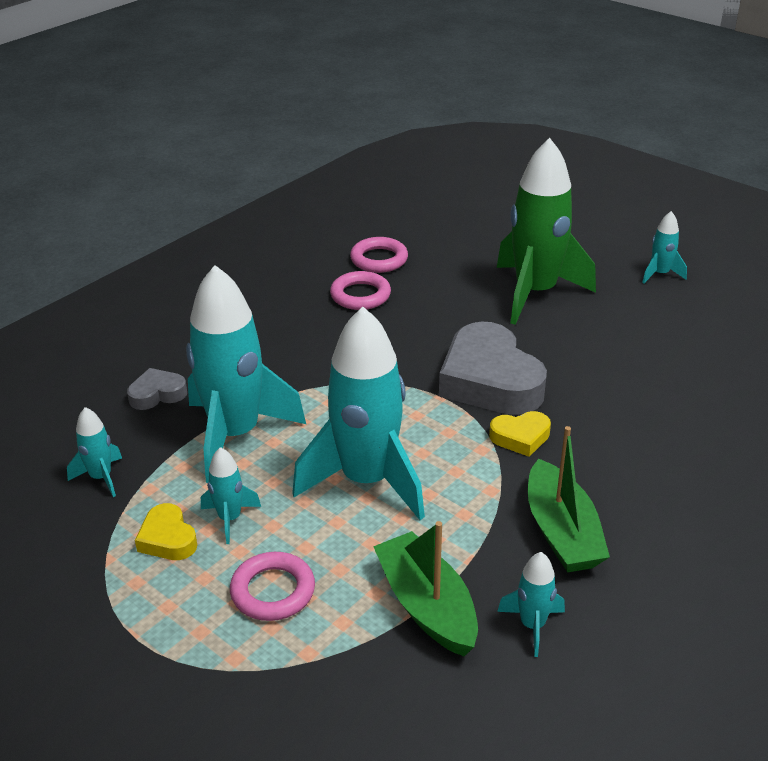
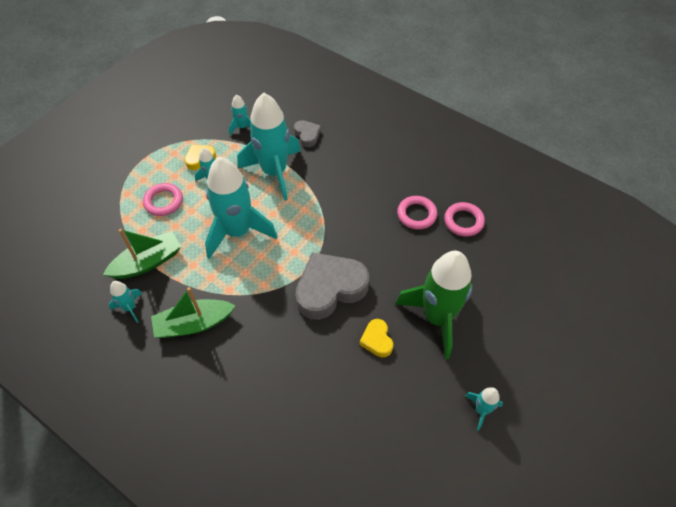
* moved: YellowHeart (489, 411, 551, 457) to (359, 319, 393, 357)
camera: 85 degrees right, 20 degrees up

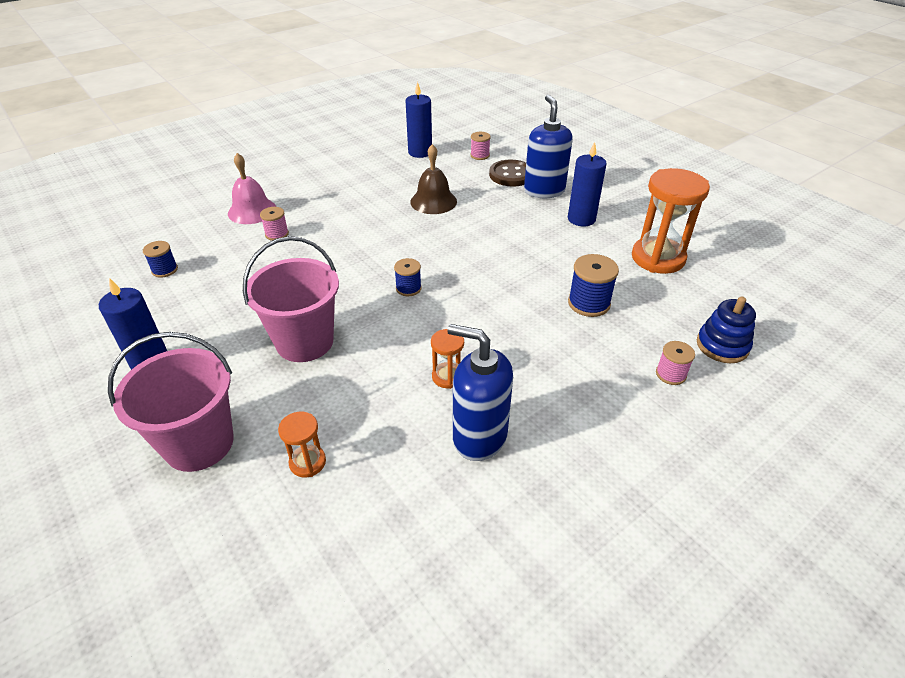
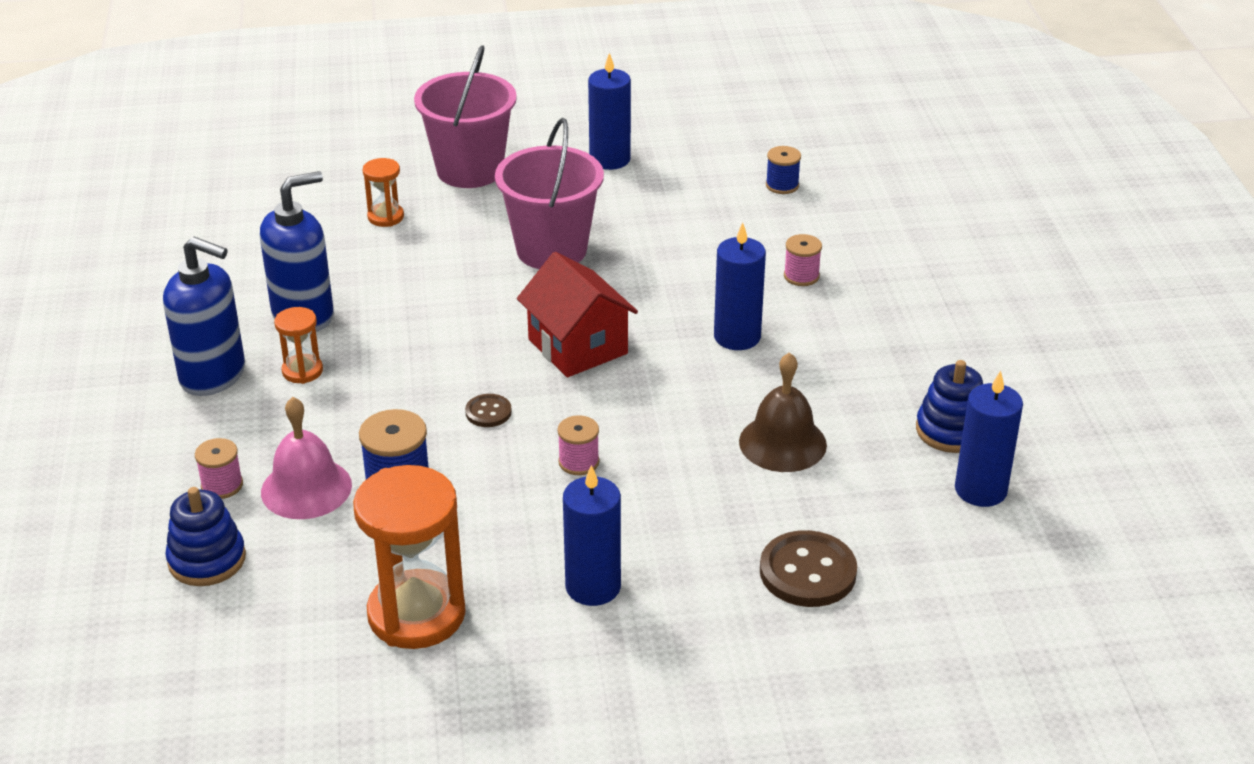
* moved: BlueSoapDispenser (524, 95, 573, 198) to (163, 237, 245, 396)
* moved: PinkBell (228, 153, 276, 224) to (261, 397, 352, 519)
* moved: OrangeHourglass (431, 329, 464, 389) to (274, 307, 323, 384)
* added: BrownButton (465, 394, 512, 427)
* replaced: BlueSpool (394, 258, 422, 296) to RedHouse (517, 252, 638, 377)
* moved: PinkSpool (470, 132, 491, 160) to (557, 415, 599, 475)
* added: BlueCandle (714, 223, 766, 350)
* added: BlueStackingToy (916, 360, 983, 453)
camera: 120 degrees right, 5 degrees down

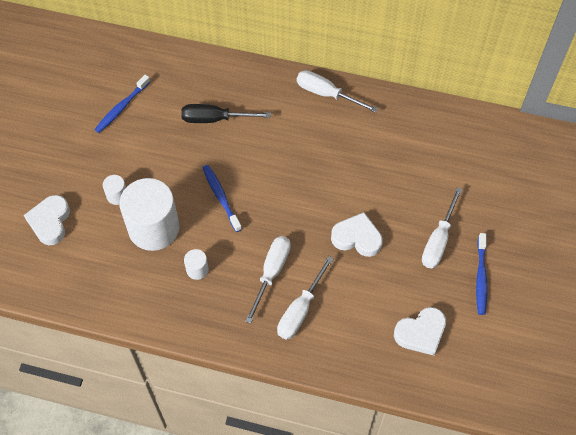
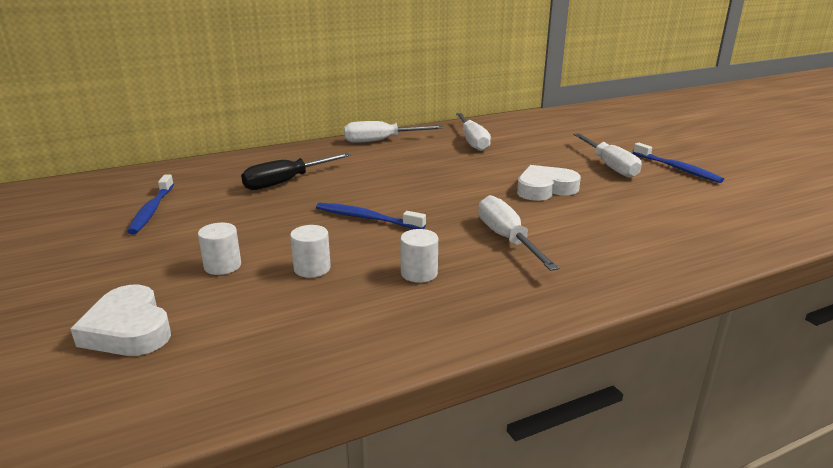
* resized: WhiteCylinder (119, 178, 179, 251) = (290, 225, 331, 278) x0.43
* moved: WhiteScrewdriver (277, 256, 334, 340) to (456, 113, 491, 151)
* removed: WhiteHeart (394, 307, 446, 356)
camera: 40 degrees left, 35 degrees down

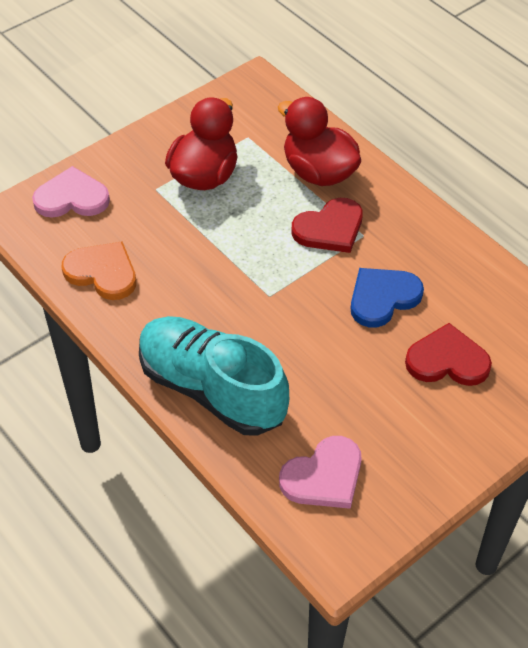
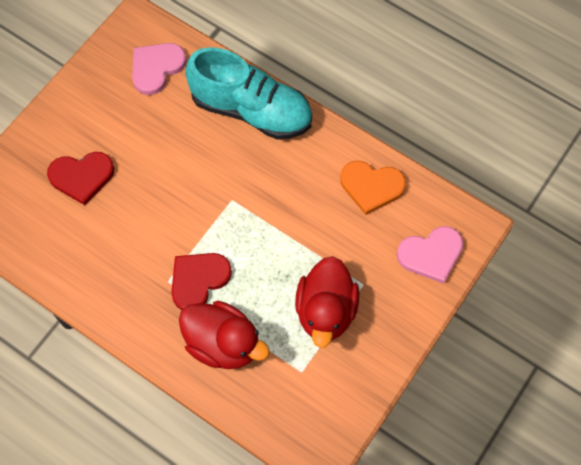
* removed: BlueHeart (351, 268, 424, 328)
camera: 165 degrees right, 15 degrees up

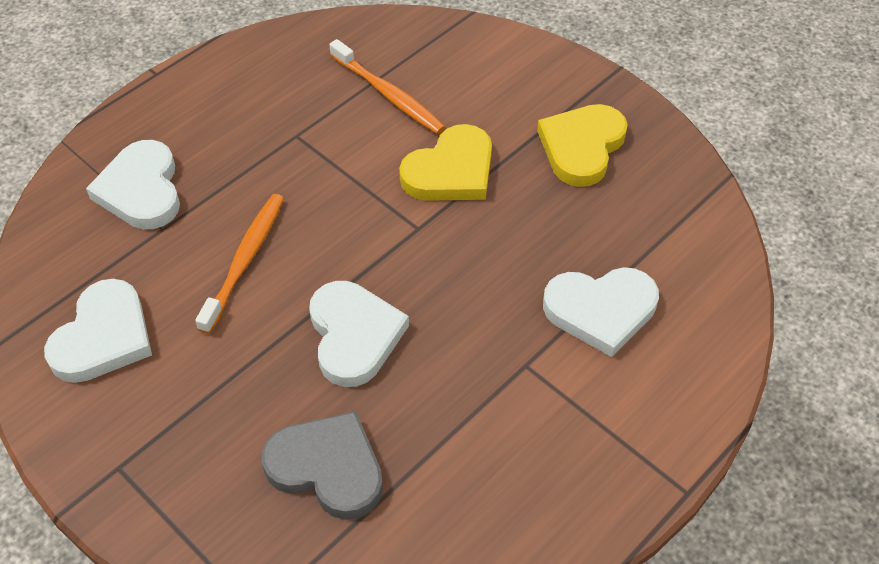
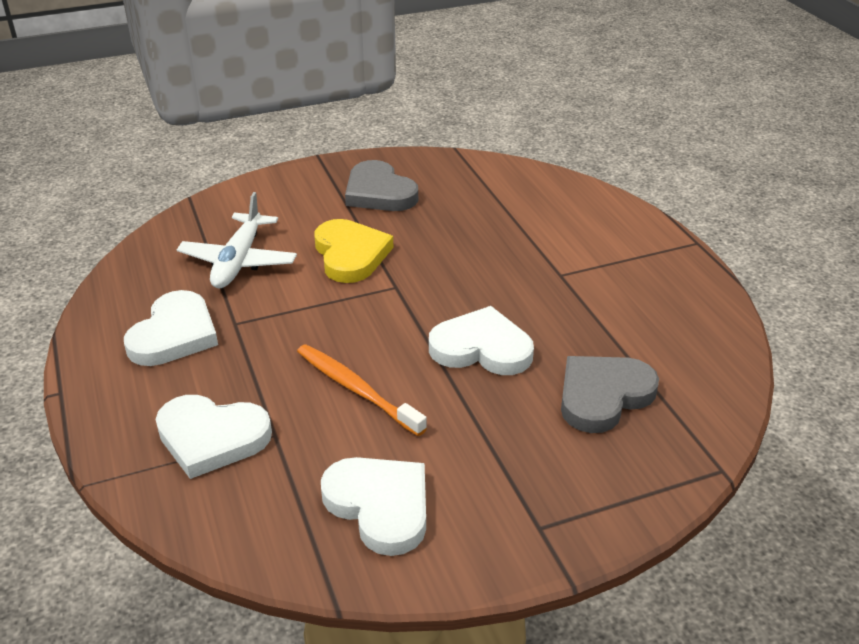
* moved: WhiteHeart (543, 267, 659, 357) to (124, 290, 218, 366)
* replaced: OrangeToothbrush (329, 39, 445, 134) to WhitePlane (177, 192, 297, 289)
* recoloured: YellowHeart (537, 104, 628, 187) to GreyHeart (345, 160, 418, 211)
camera: 65 degrees left, 15 degrees down

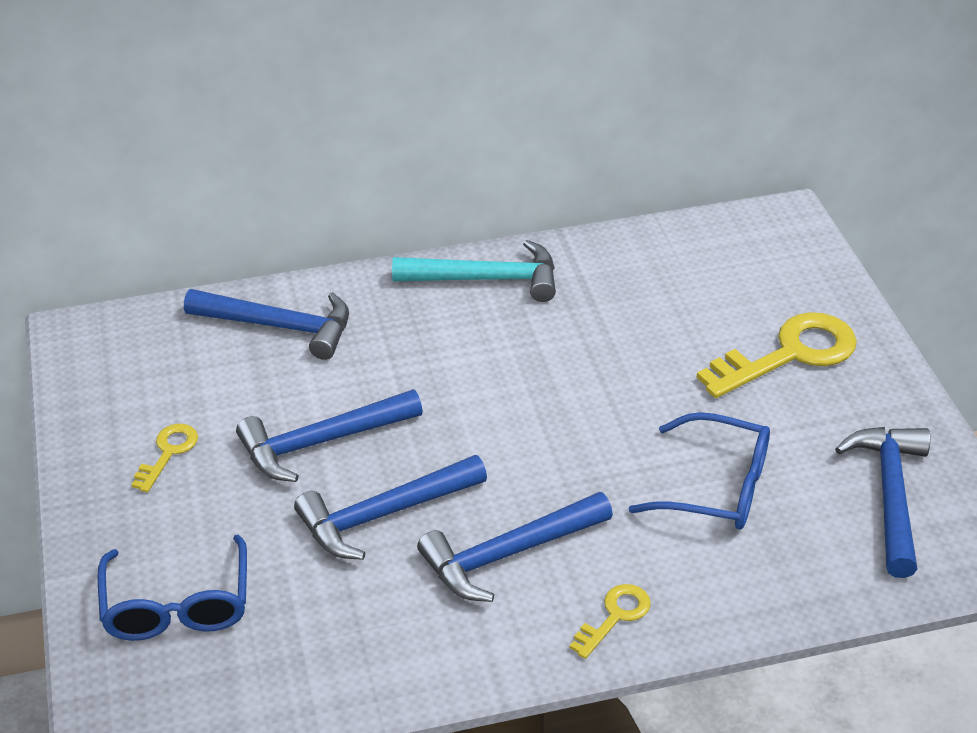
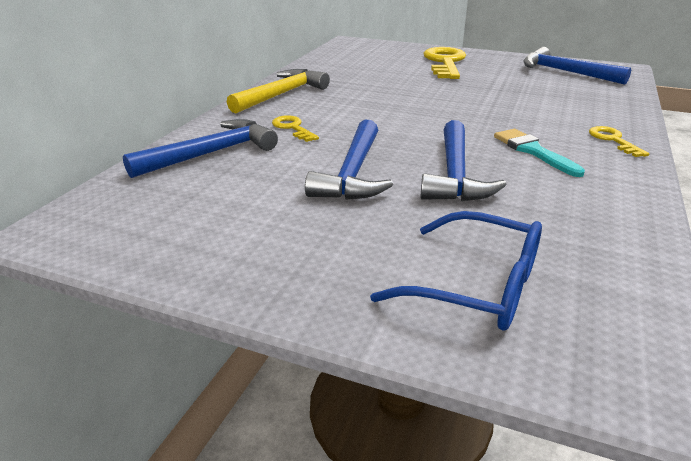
* recoloured: TurquoiseHammer (392, 240, 556, 302) to YellowHammer (227, 69, 330, 113)
* moved: YellowKey (131, 424, 198, 492) to (272, 115, 319, 142)
* replaced: BlueHammer (417, 492, 613, 602) to TurquoiseBrush (494, 129, 585, 177)
* removed: BlueGlasses (628, 412, 770, 530)
camera: 55 degrees left, 10 degrees down

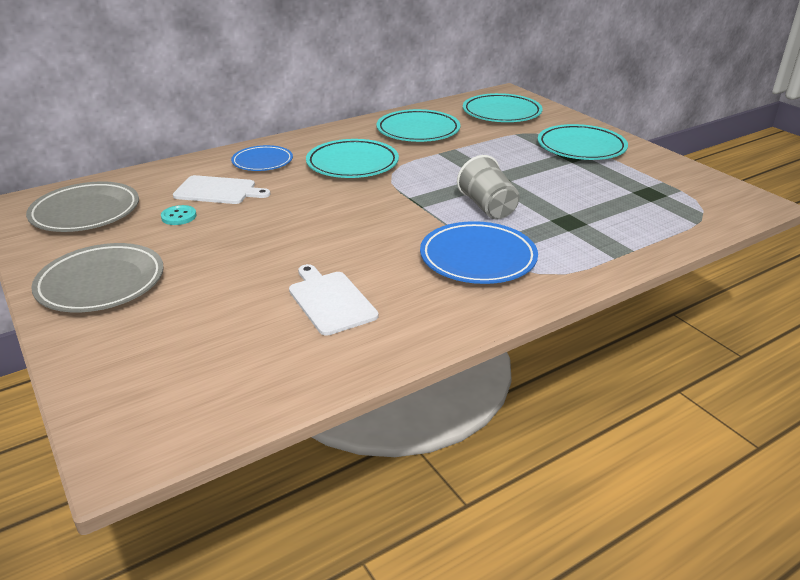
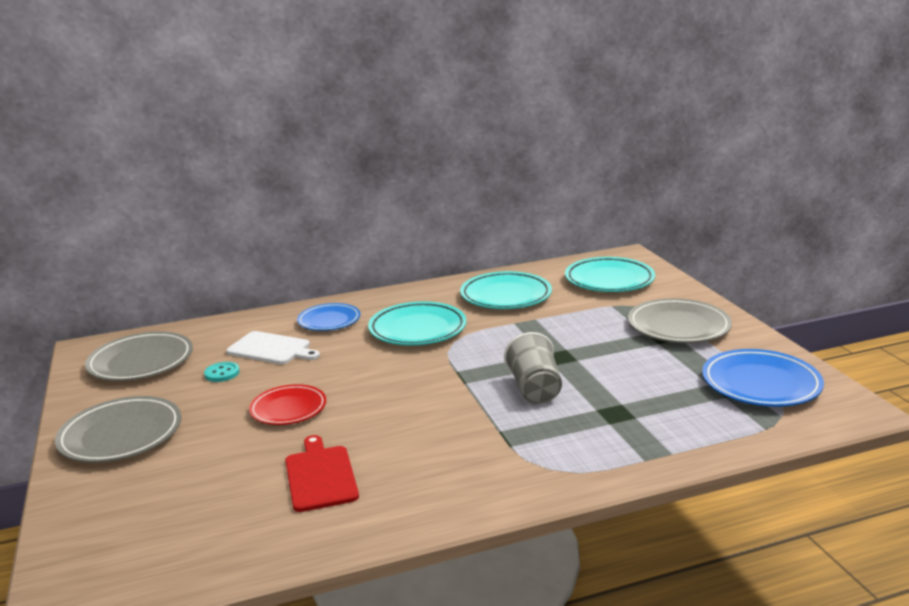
* added: RedPlate (249, 384, 326, 425)
* recoloured: WhiteCuttingBoard (289, 264, 379, 336) to RedCuttingBoard (285, 435, 359, 512)
* recoloured: TurquoisePlate (538, 124, 628, 160) to GreyPlate (628, 298, 732, 343)
* moved: BluePlate (420, 221, 538, 284) to (702, 349, 824, 407)
camera: 15 degrees right, 10 degrees down

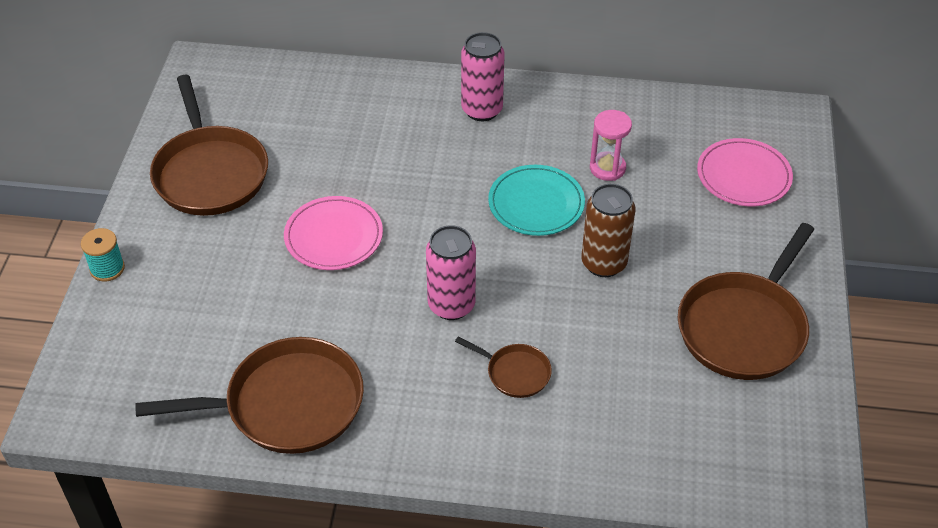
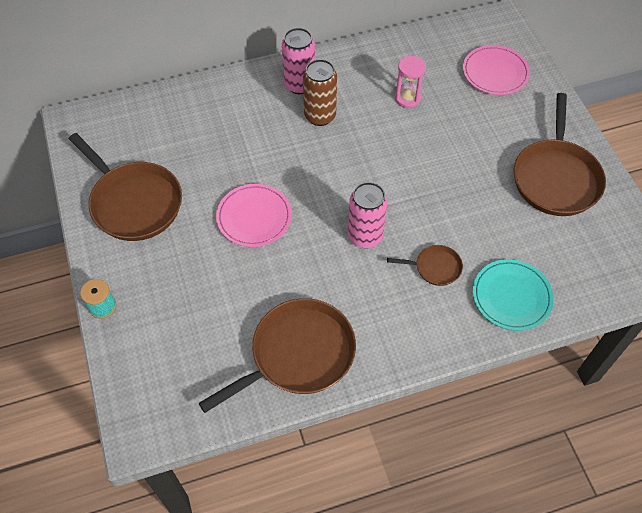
* moved: BrownCan (581, 184, 635, 277) to (303, 59, 337, 126)
* moved: TurquoisePlate (488, 165, 585, 236) to (473, 259, 554, 331)
camera: 25 degrees left, 10 degrees up

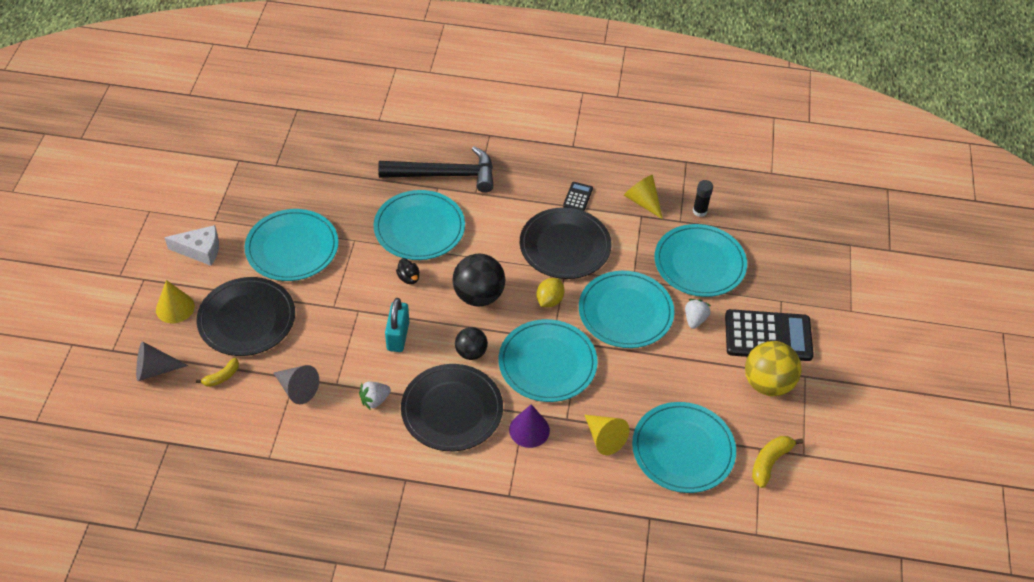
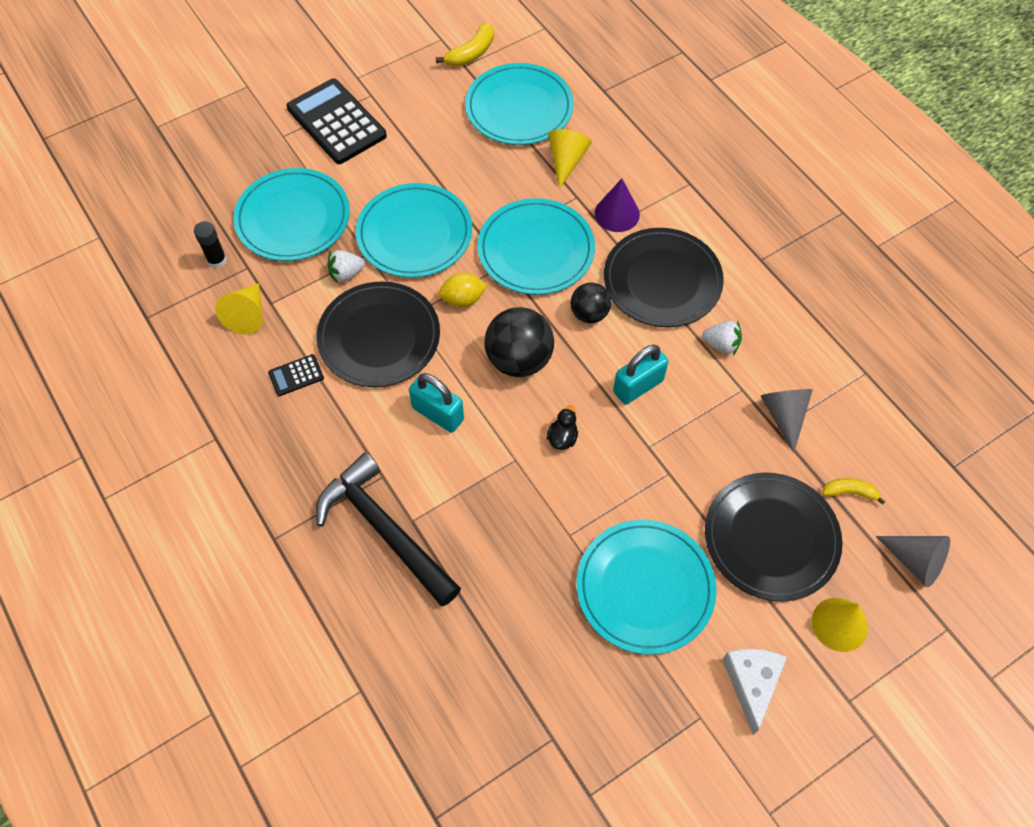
* moved: WhiteStrawberry (685, 299, 711, 329) to (327, 250, 365, 284)
* added: TurquoisePadlock (409, 373, 464, 433)
* turned: YellowBanana (752, 436, 803, 488) = (436, 22, 494, 67) 45 degrees counterclockwise
* turned: WhiteCheese (164, 225, 219, 266) = (722, 649, 787, 735) 45 degrees clockwise
* removed: TurquoisePlate (373, 190, 465, 260)
* removed: YellowBall (745, 341, 802, 396)
camera: 130 degrees left, 10 degrees up

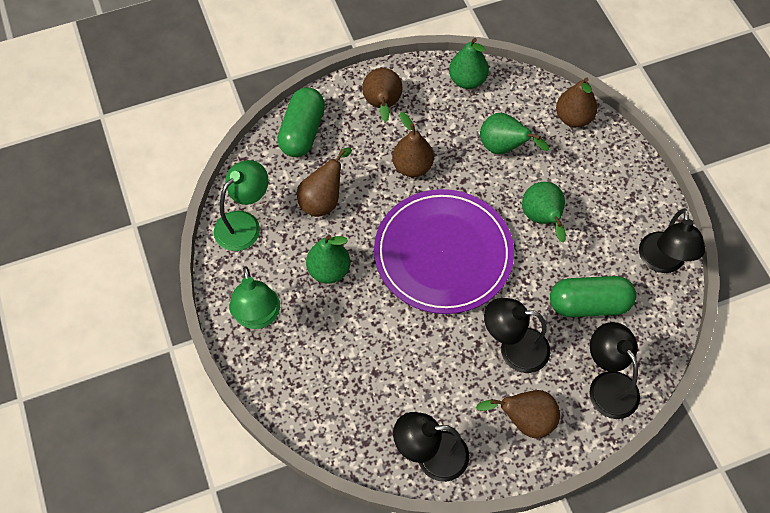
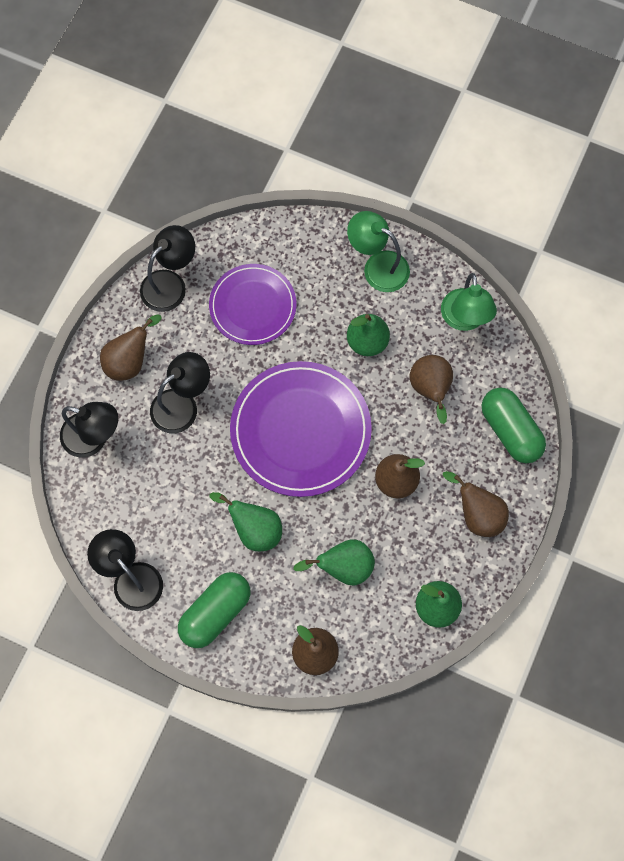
* moved: GreenCapsule (550, 276, 636, 317) to (178, 572, 251, 648)
* added: PurplePlate (209, 264, 296, 345)
camera: 135 degrees right, 10 degrees up

